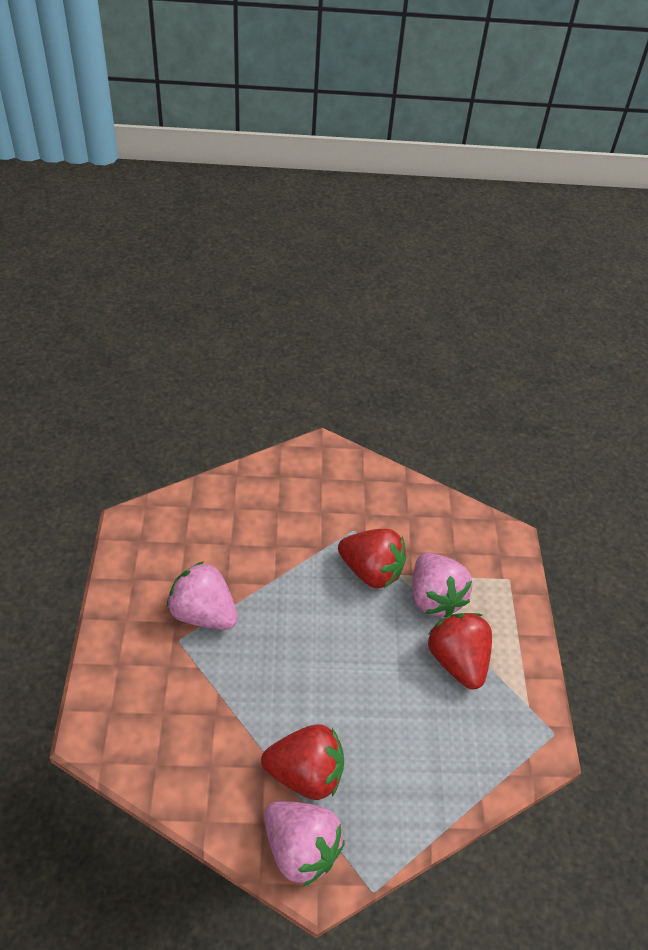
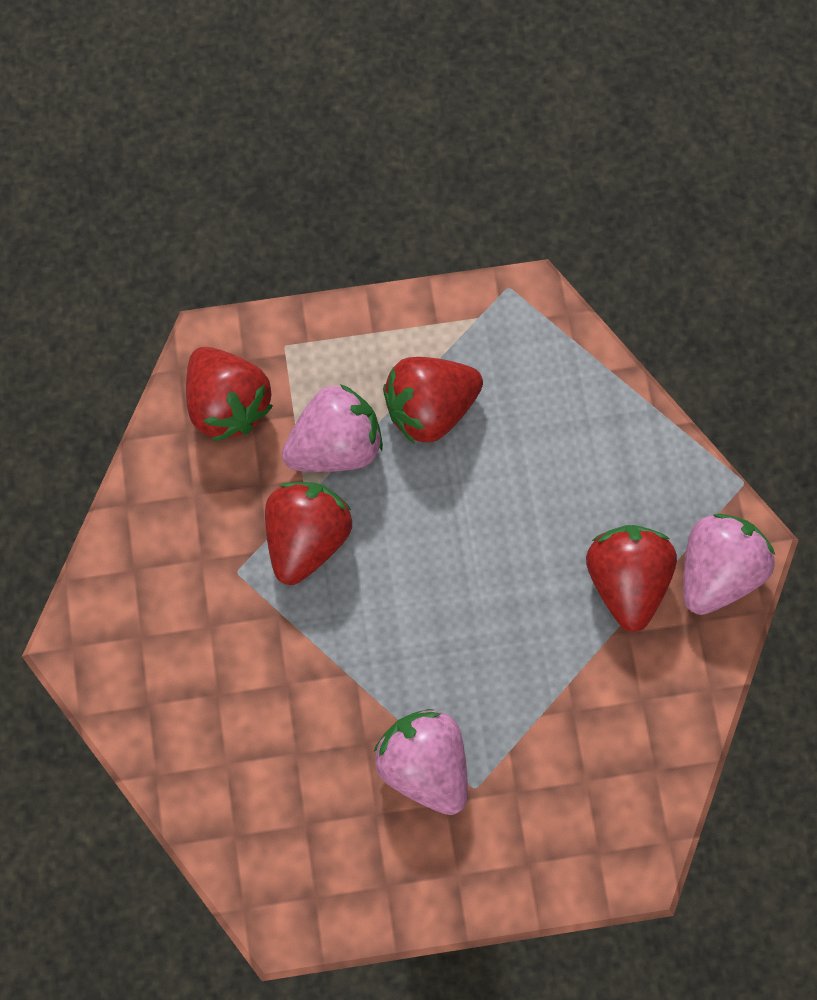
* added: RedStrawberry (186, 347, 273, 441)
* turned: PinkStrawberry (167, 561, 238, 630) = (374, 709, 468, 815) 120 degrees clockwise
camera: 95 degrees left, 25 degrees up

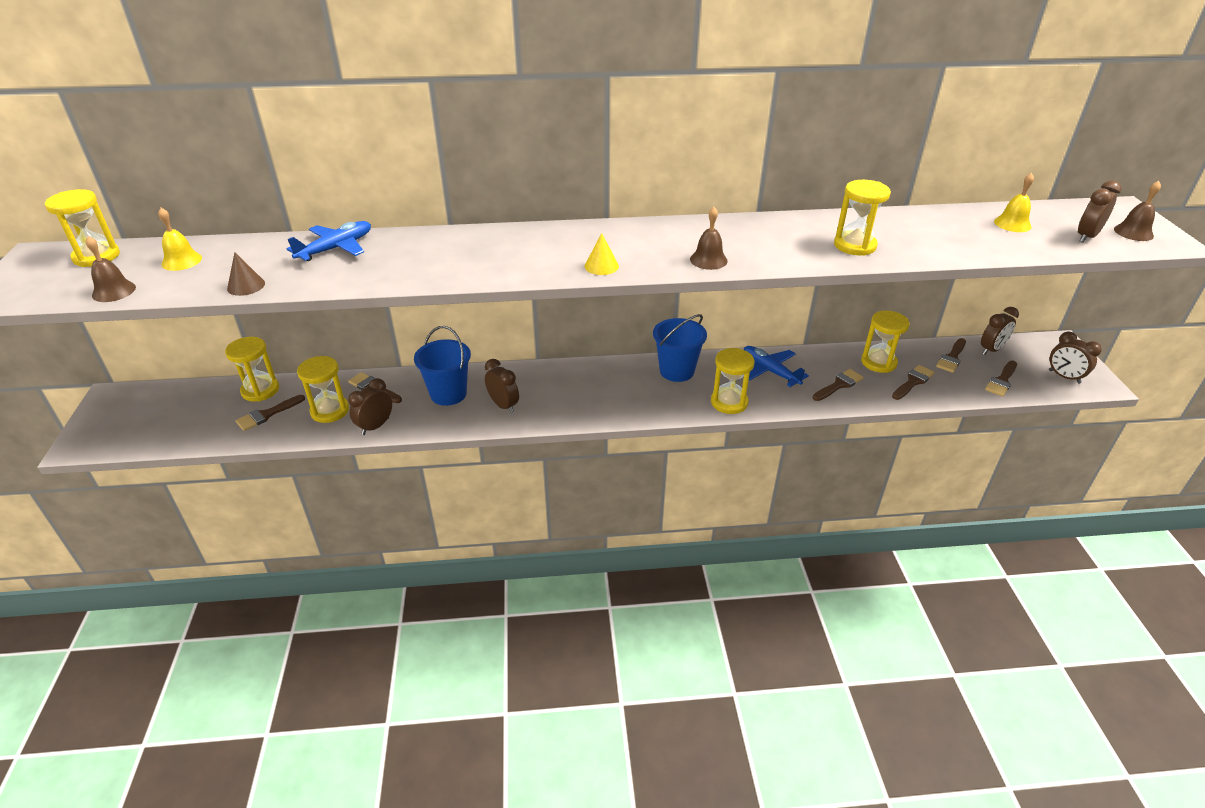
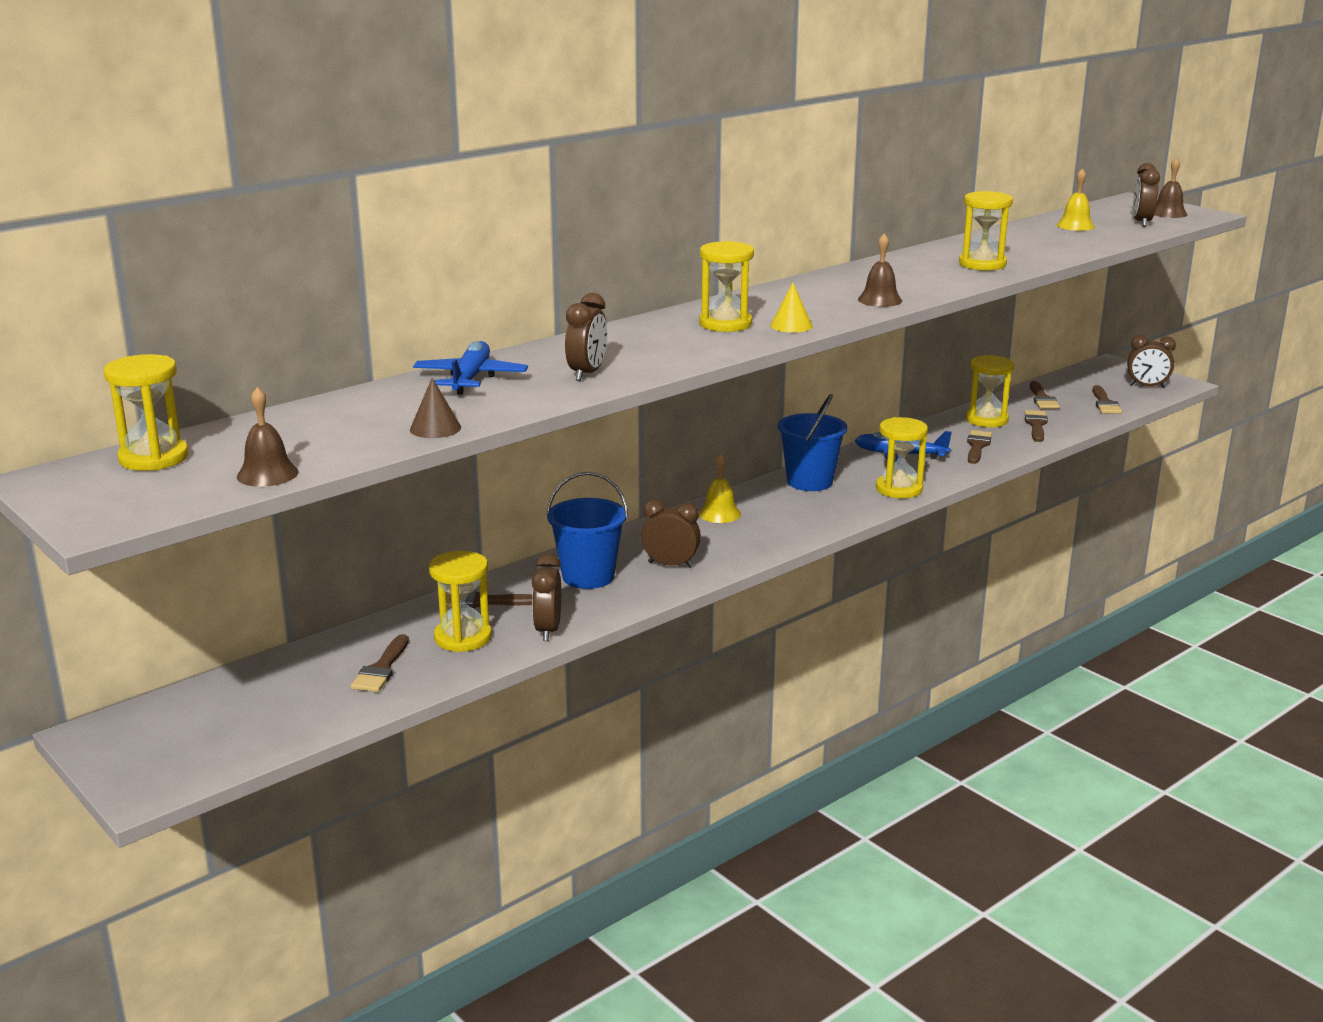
* moved: BrownClock (981, 307, 1019, 355) to (565, 293, 607, 381)
* moved: YellowHourglass (225, 337, 279, 402) to (699, 241, 754, 332)
* moved: YellowBell (158, 208, 202, 271) to (699, 454, 741, 523)
camera: 35 degrees left, 15 degrees down

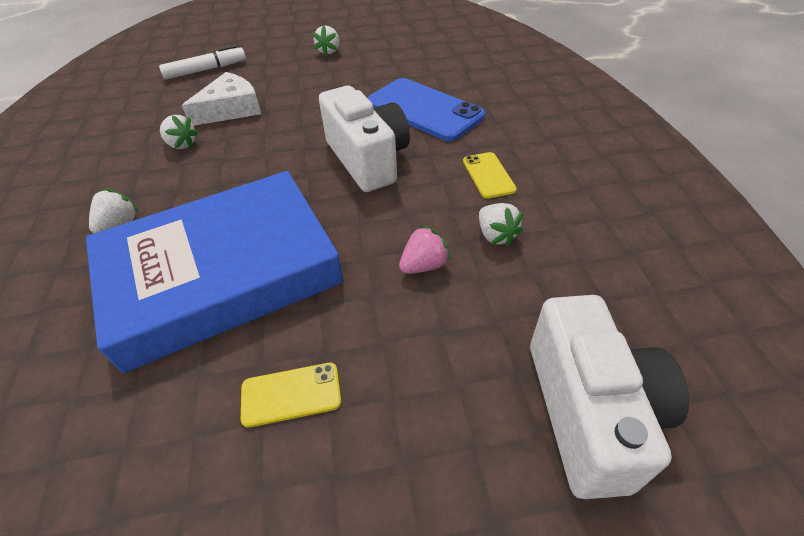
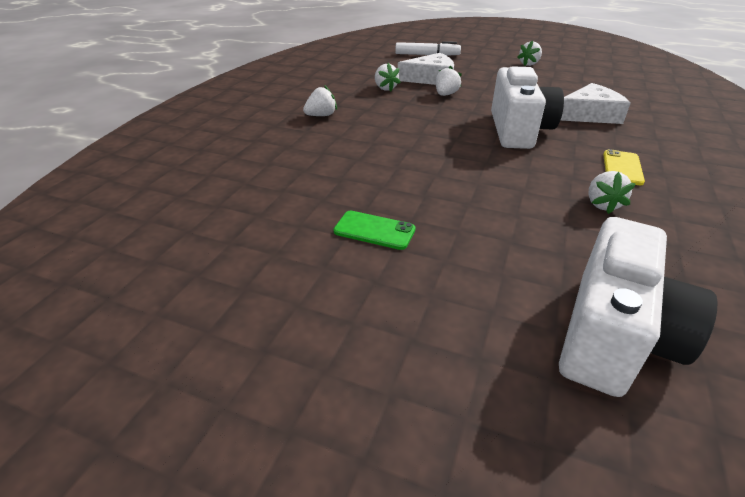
* recoloured: YellowPhone (241, 363, 341, 428) to GreenPhone (333, 211, 416, 250)
* added: WhiteStrawberry (435, 66, 462, 96)
* replaced: BluePhone (367, 78, 485, 141) to WhiteCheese (560, 83, 631, 124)
* removed: BlueBook (86, 171, 344, 373)
* removed: PinkStrawberry (399, 225, 451, 274)
camera: 30 degrees right, 10 degrees down

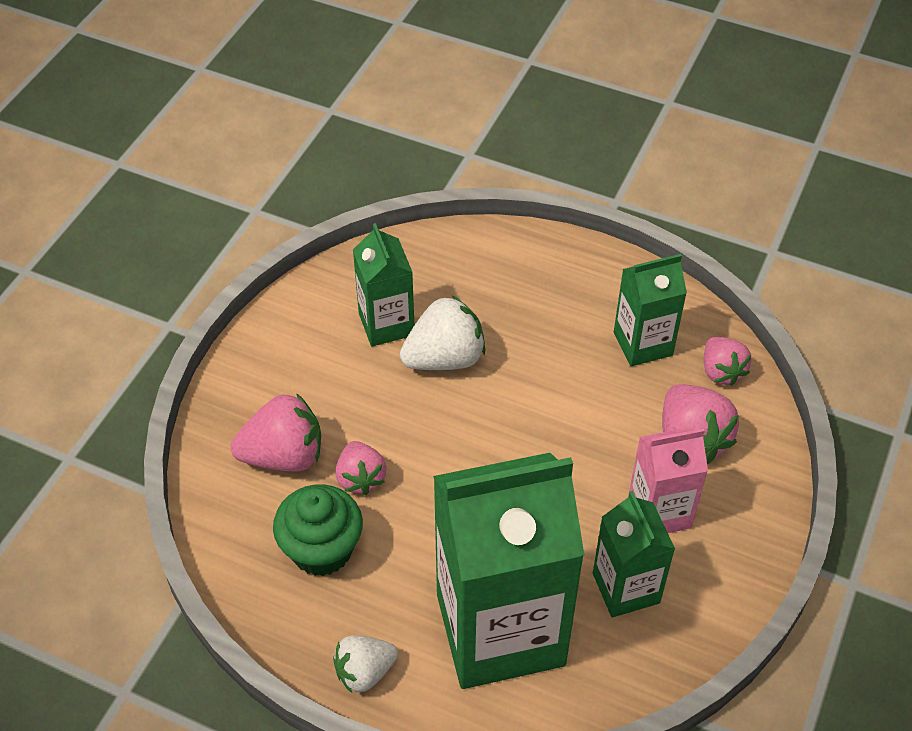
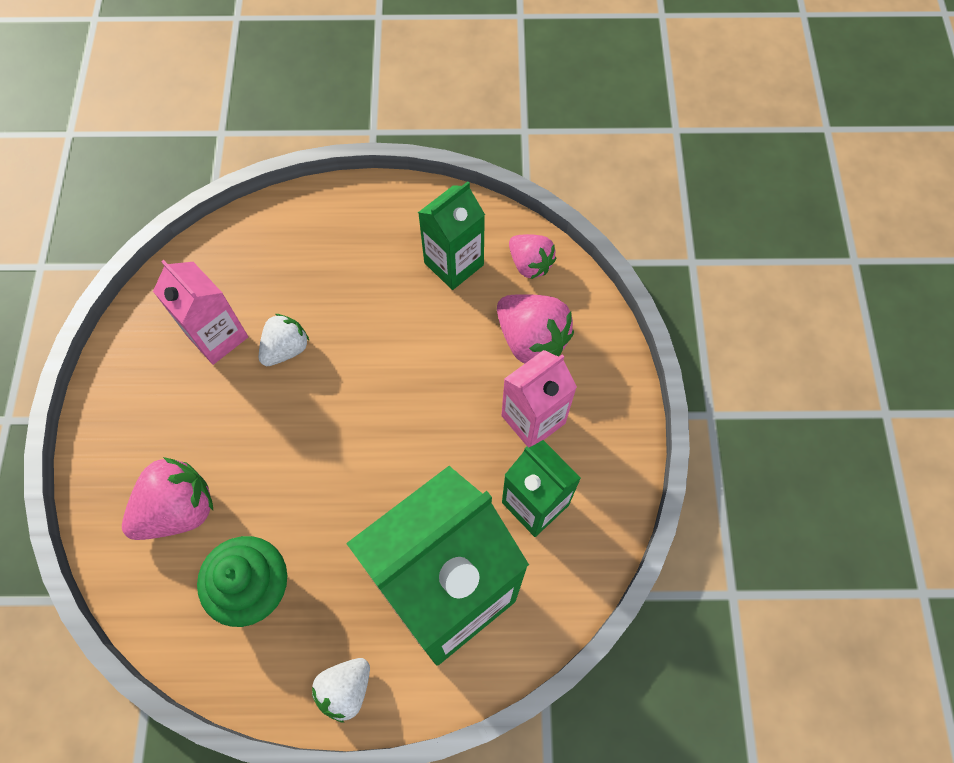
* recoloured: GreenCarton (353, 223, 414, 346) to PinkCarton (153, 260, 248, 365)
* resized: WhiteStrawberry (400, 296, 485, 370) = (258, 314, 309, 366) x0.65
* removed: PinkStrawberry (336, 441, 387, 495)
camera: 25 degrees left, 15 degrees up

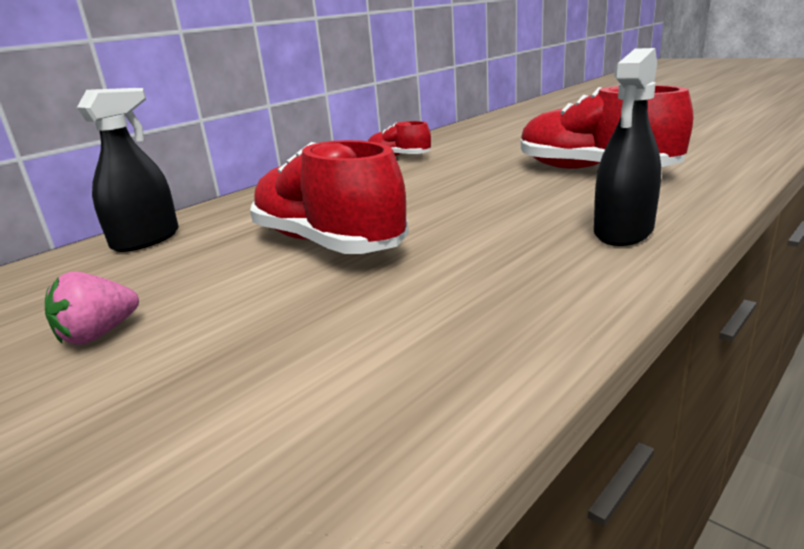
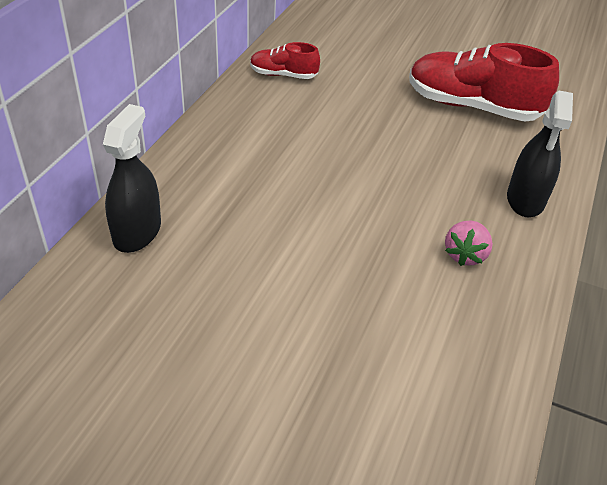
* moved: PinkStrawberry (45, 272, 139, 345) to (445, 220, 493, 266)
* removed: RedShoe (250, 140, 409, 254)
camera: 25 degrees left, 20 degrees up

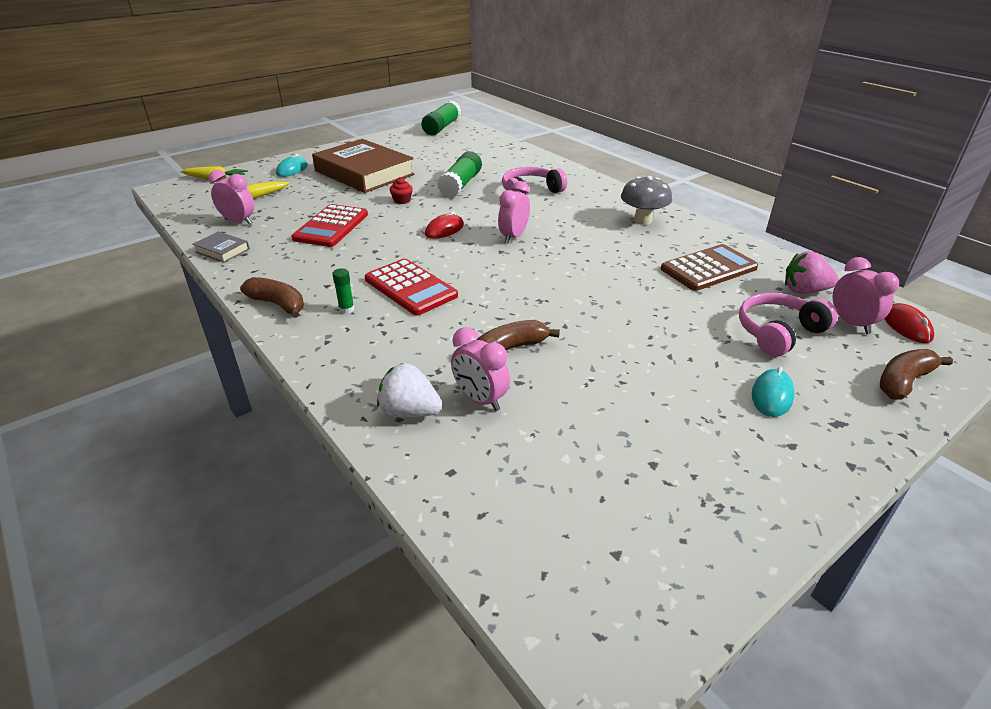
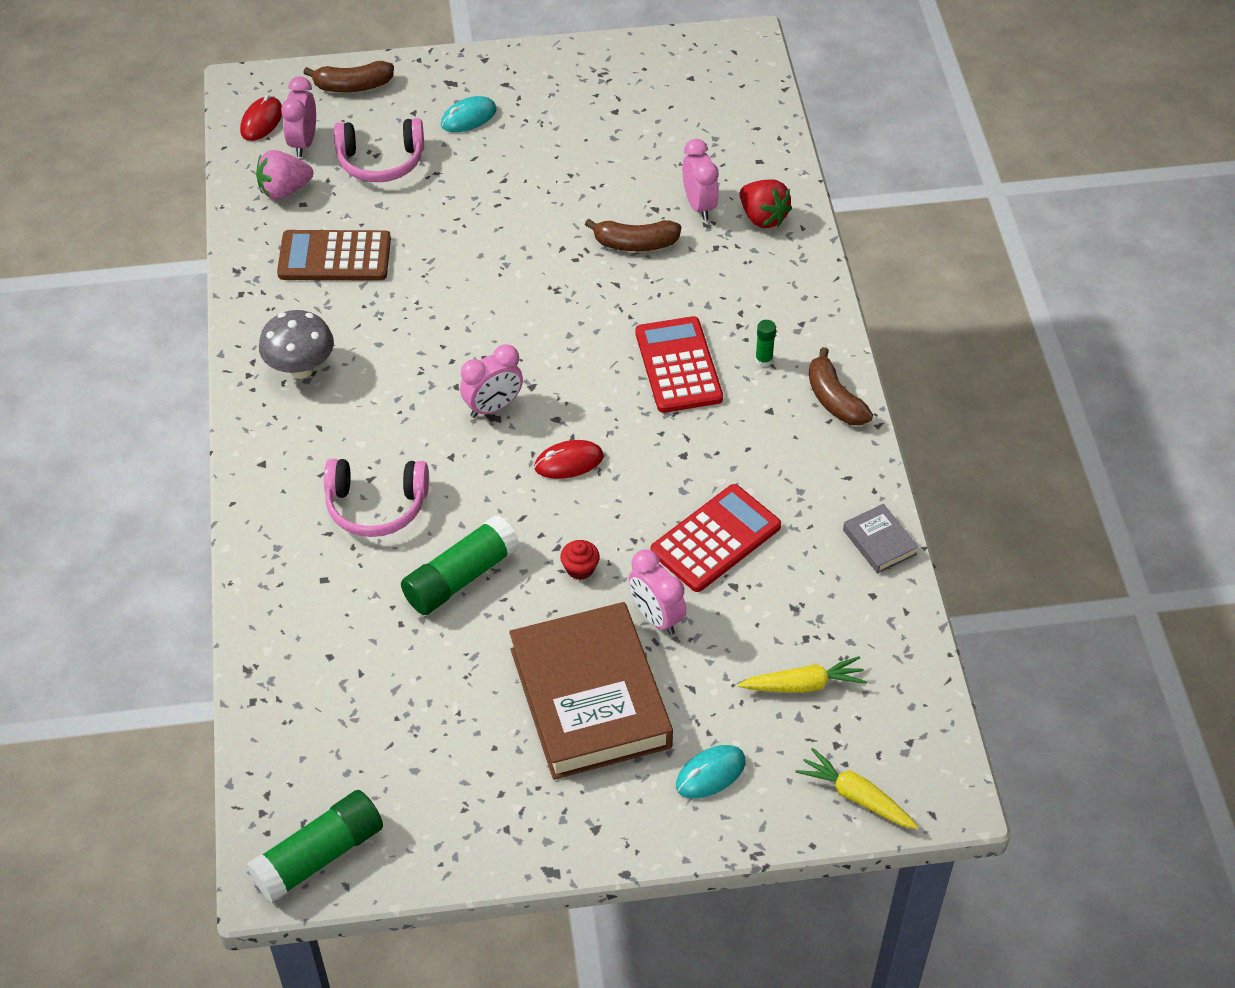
* turned: PinkStrawberry (785, 251, 839, 294) = (256, 150, 313, 200) 120 degrees clockwise
* moved: PinkClock (209, 170, 254, 225) to (629, 550, 686, 635)
* recoloured: WhiteStrawberry (377, 363, 442, 417) to RedStrawberry (740, 180, 792, 228)
camera: 150 degrees left, 15 degrees up

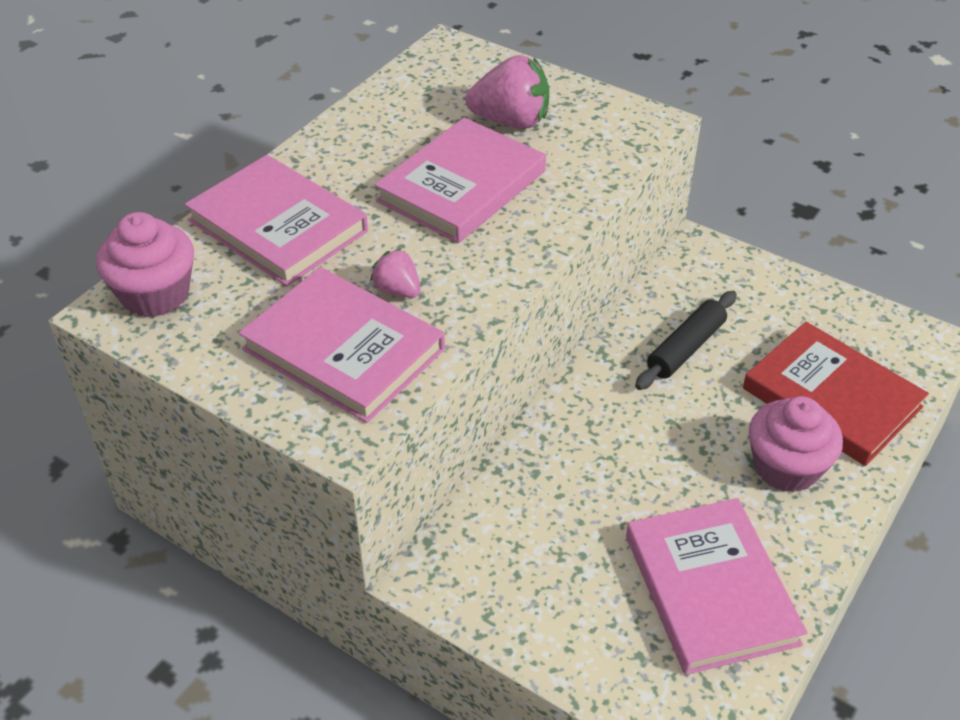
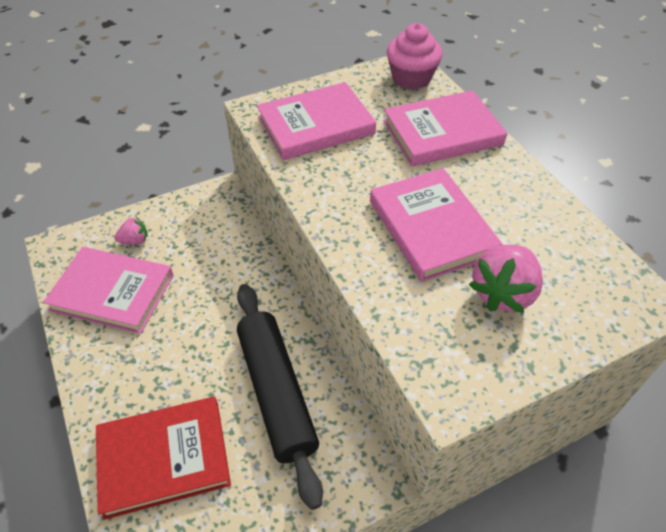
* moved: PinkStrawberry (370, 249, 421, 298) to (114, 217, 148, 245)
* resized: BlackRollingPin (635, 291, 737, 390) = (237, 284, 323, 510) x1.77
* removed: PinkCupcake (749, 396, 843, 493)
camera: 120 degrees right, 5 degrees up

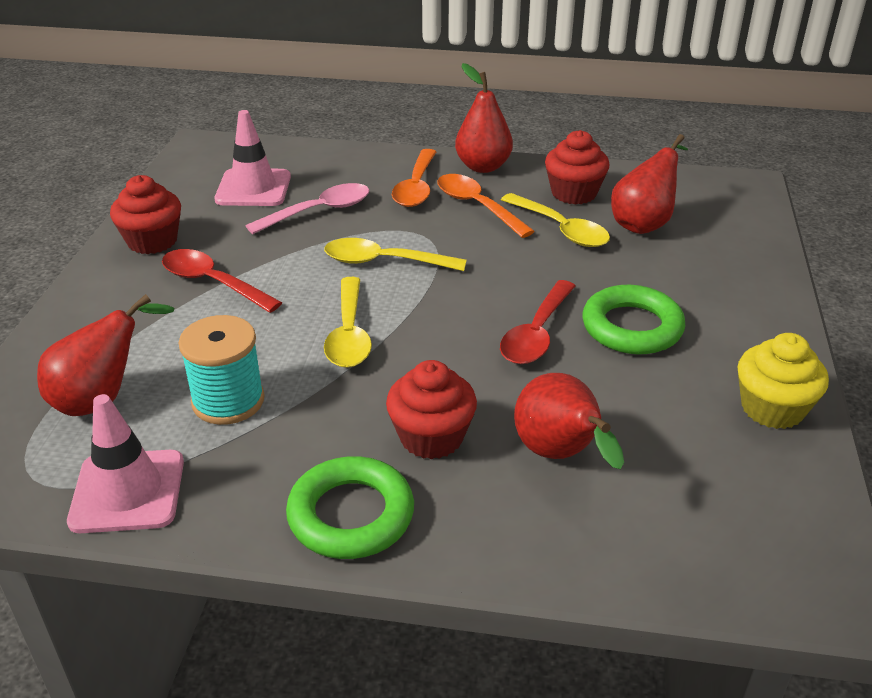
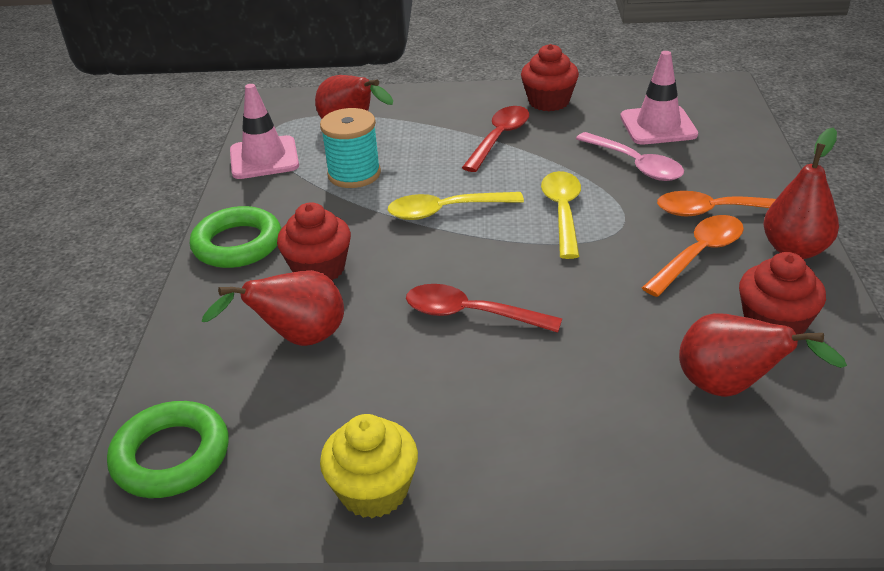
* moved: GreenRing (582, 285, 685, 354) to (107, 401, 229, 498)
* removed: YellowSpoon (501, 193, 610, 247)
camera: 85 degrees right, 0 degrees up

